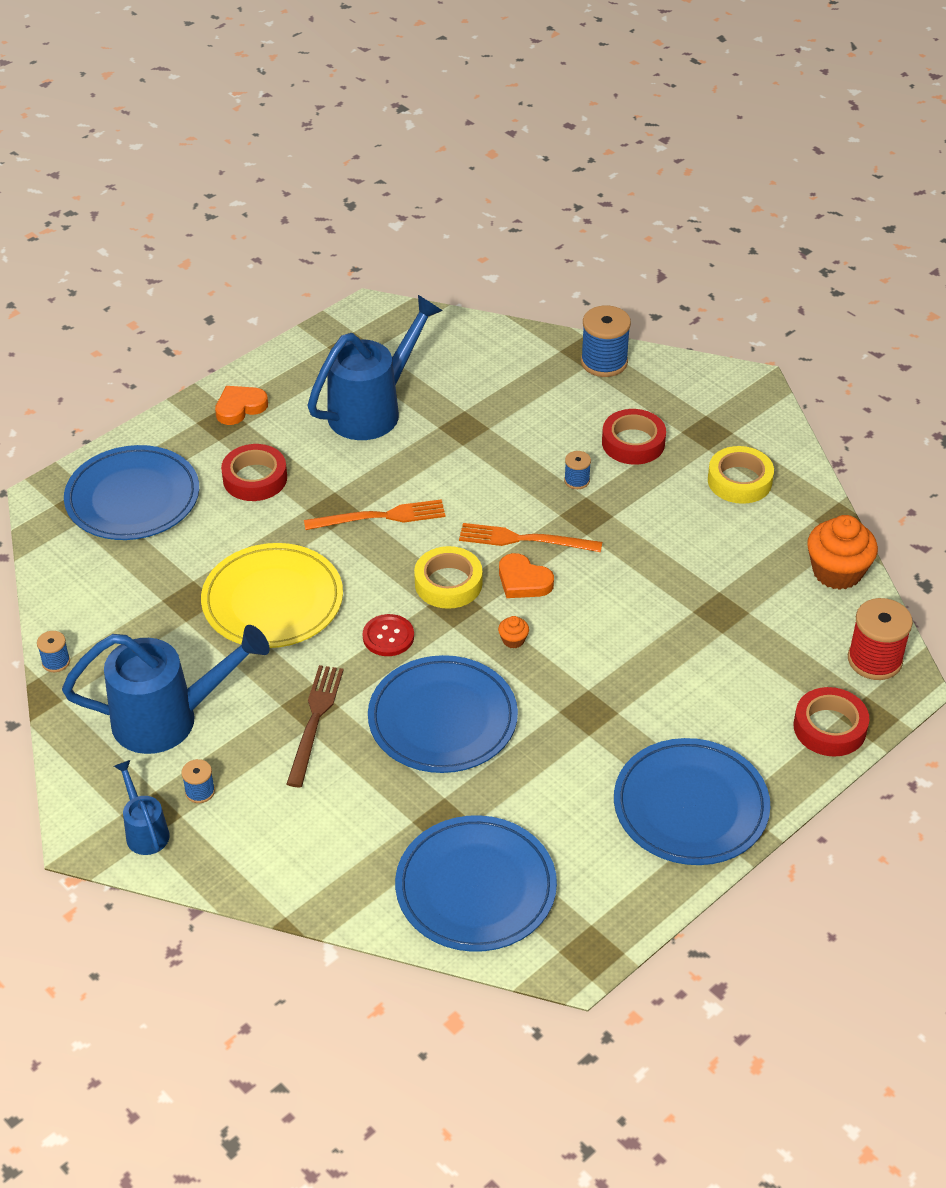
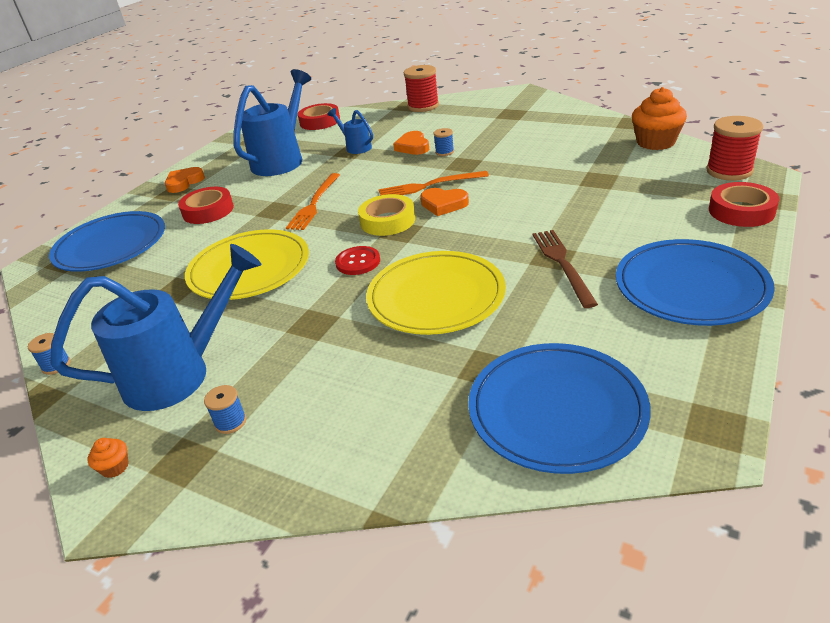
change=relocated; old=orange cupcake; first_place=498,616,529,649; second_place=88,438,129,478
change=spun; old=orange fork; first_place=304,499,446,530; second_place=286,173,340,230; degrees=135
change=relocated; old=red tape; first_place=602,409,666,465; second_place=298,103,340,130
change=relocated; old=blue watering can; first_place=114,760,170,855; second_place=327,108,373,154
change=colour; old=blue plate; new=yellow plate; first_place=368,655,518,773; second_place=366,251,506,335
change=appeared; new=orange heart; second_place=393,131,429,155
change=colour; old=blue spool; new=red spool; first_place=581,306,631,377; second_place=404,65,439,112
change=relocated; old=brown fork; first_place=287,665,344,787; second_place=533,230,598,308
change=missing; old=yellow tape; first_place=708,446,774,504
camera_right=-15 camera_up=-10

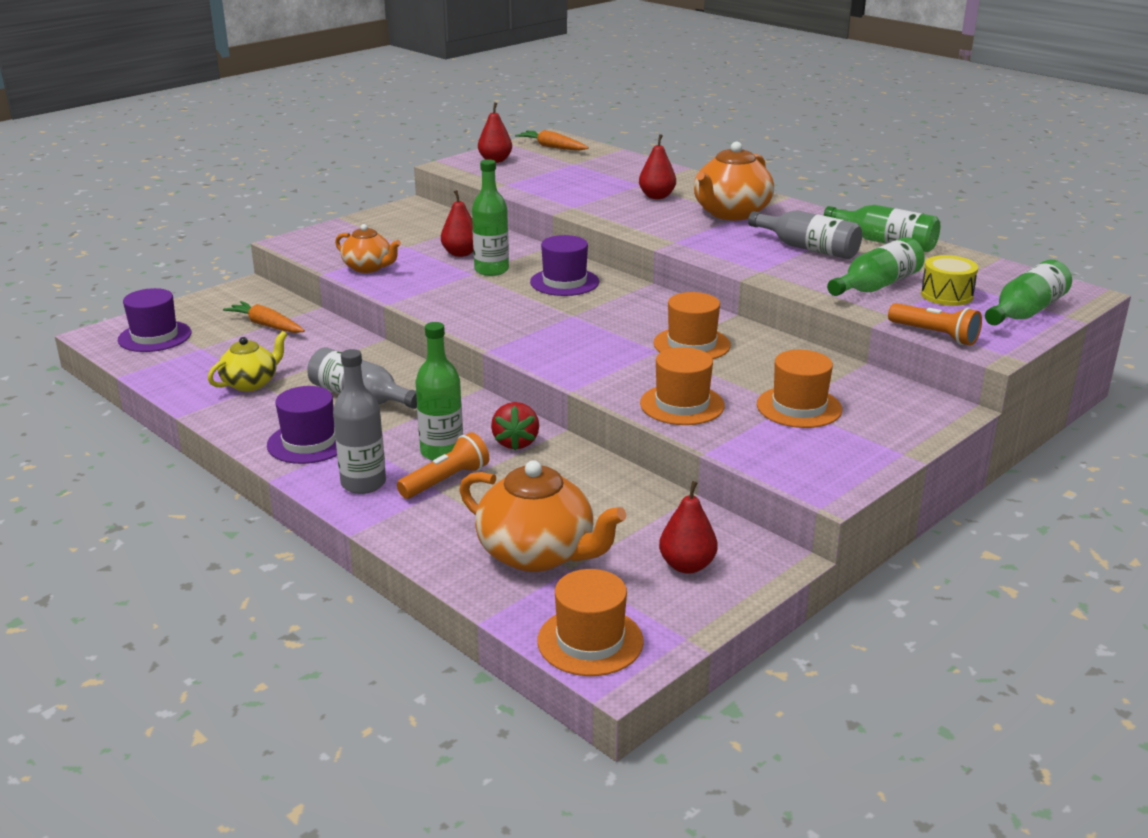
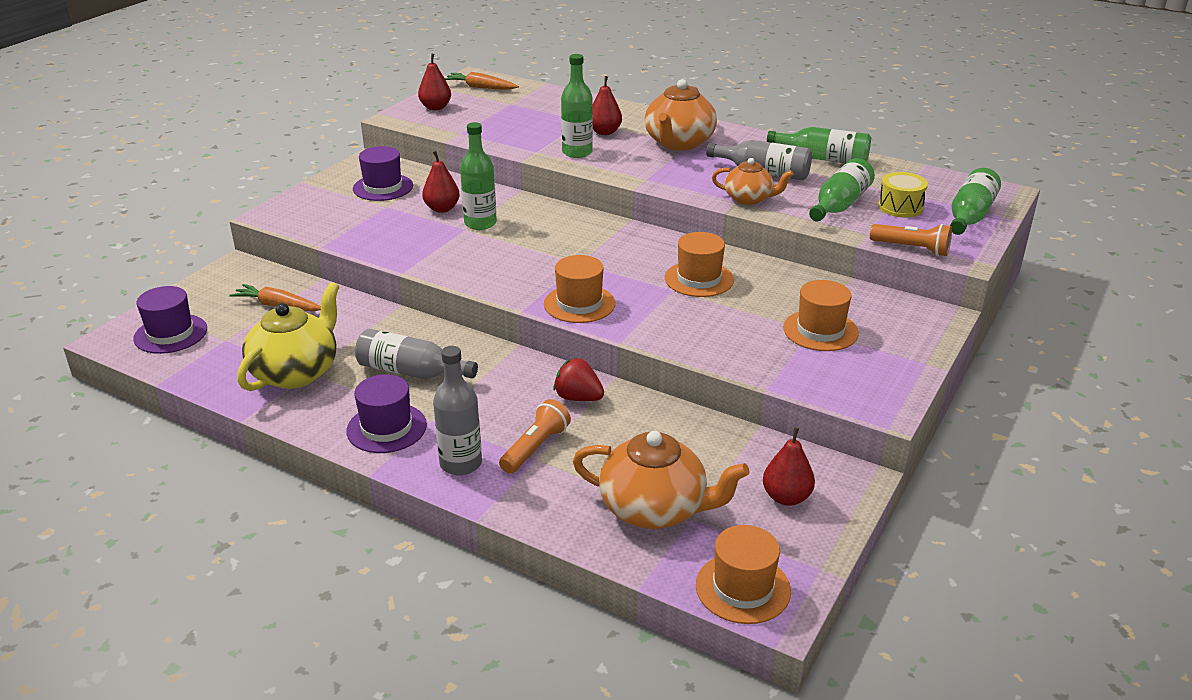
change=size; old=yellow teapot; first_place=208,331,288,391; second_place=237,282,339,391; factor=1.64
change=relocated; old=purple hat; first_place=530,235,599,296; second_place=353,146,413,201
change=relocated; old=orange hat; first_place=640,347,725,425; second_place=544,255,615,323
change=spun; old=red strawberry; first_place=491,402,539,451; second_place=553,358,604,401; degrees=135
change=relocated; old=green bottle; first_place=415,322,463,460; second_place=561,54,593,158
change=relocated; old=orange teapot; first_place=335,224,401,273; second_place=712,158,794,205
camera_right=-15 camera_up=5

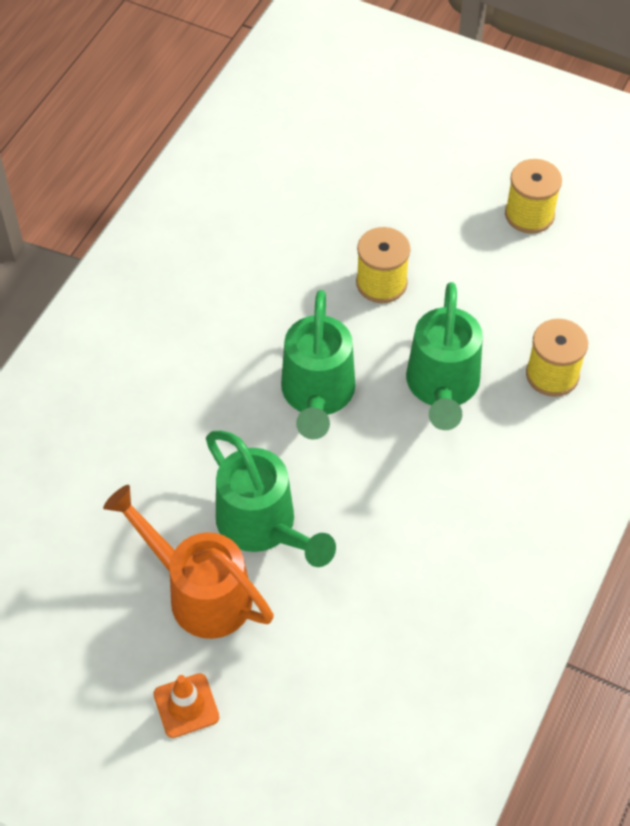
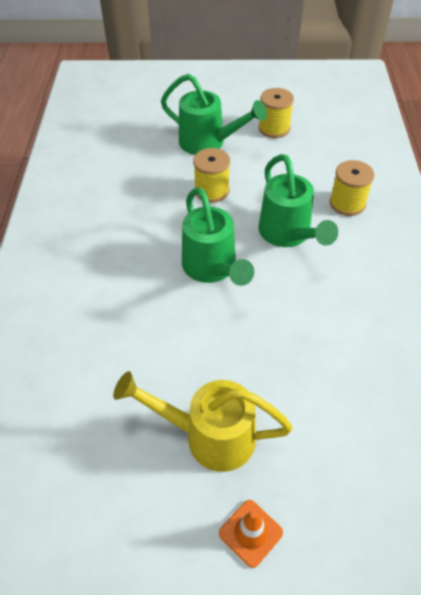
change=colour; old=orange watering can; new=yellow watering can; first_place=103,485,274,639; second_place=113,371,293,472
change=relocated; old=green watering can; first_place=206,431,336,567; second_place=161,74,267,155
camera_right=-25 camera_up=-5

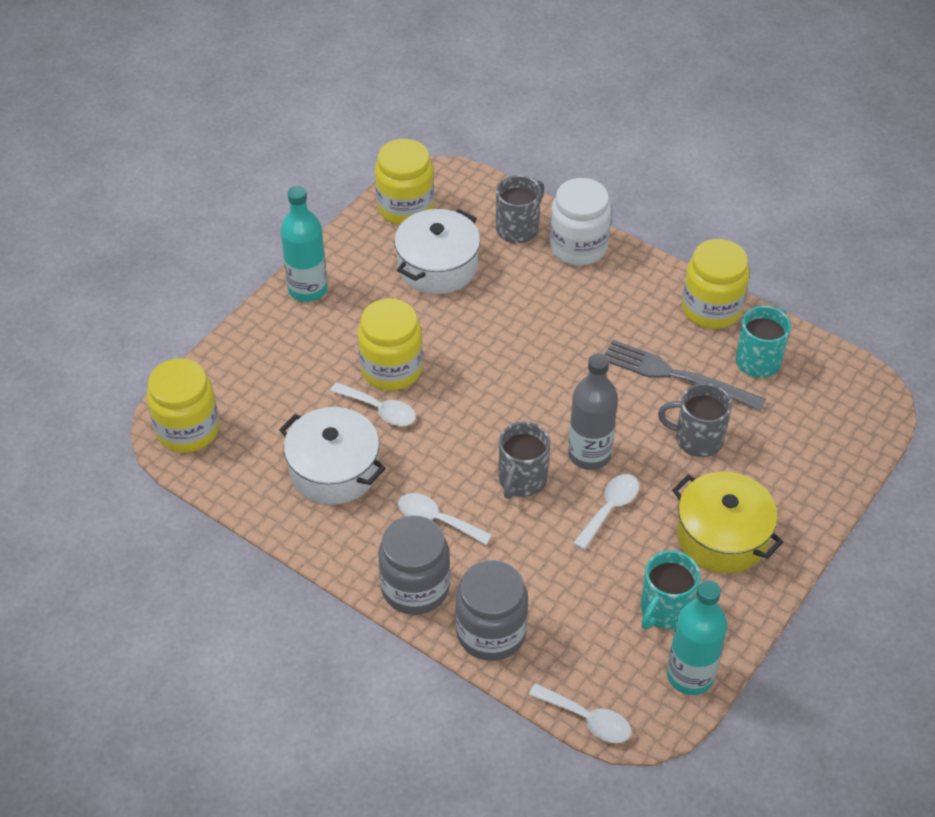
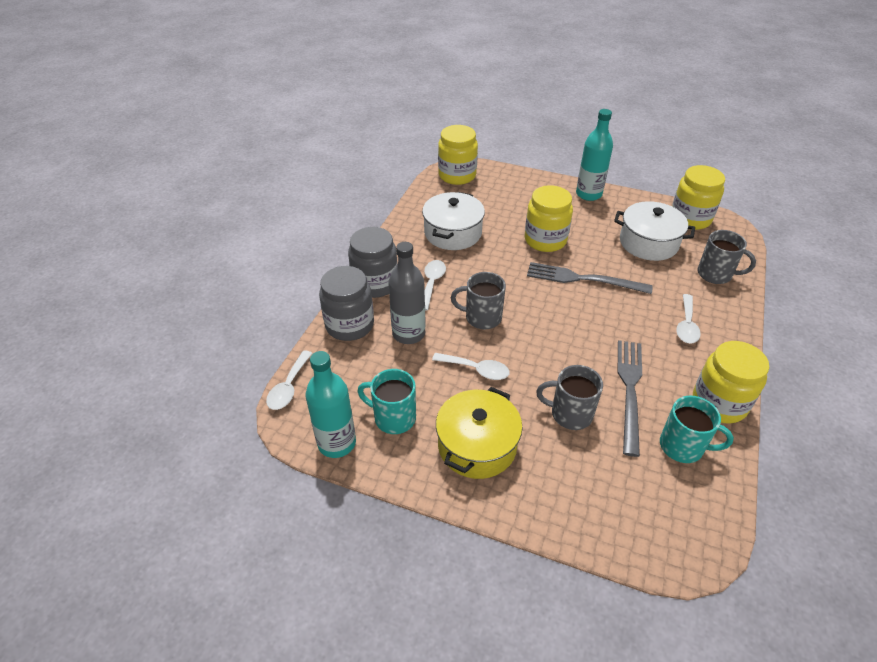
change=relocated; old=grey bottle; first_place=568,353,618,470; second_place=389,242,426,344
change=appeared; new=grey fork; second_place=527,262,653,294
change=spun; old=grey mug; first_place=658,383,732,457; second_place=536,365,603,430; degrees=-75
change=relocated; old=white spoon; first_place=330,382,416,426; second_place=676,294,701,343
change=missing; old=white jar; first_place=550,178,611,266
camera_right=75 camera_up=-5

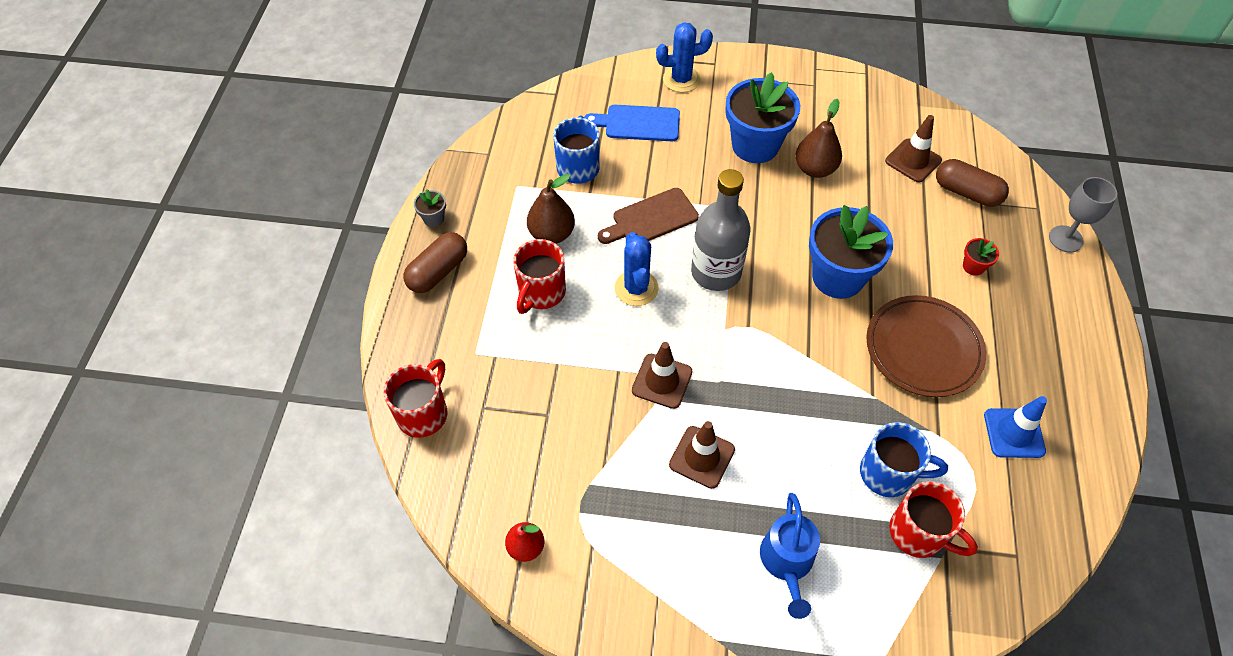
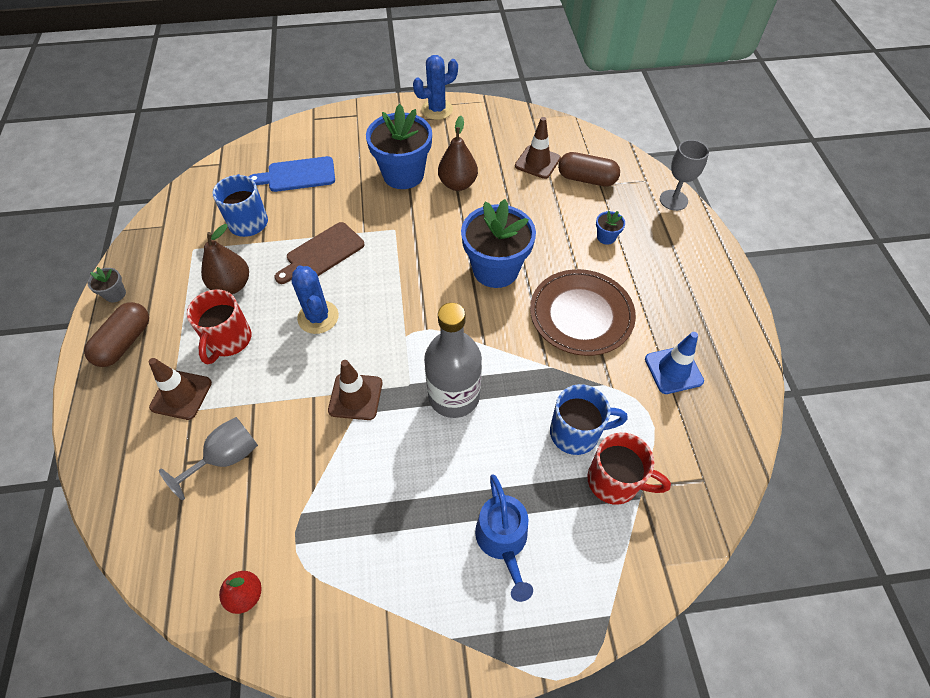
change=relocated; old=brown traffic cone; first_place=669,421,735,489; second_place=149,358,212,420
change=appeared; new=grey goblet; second_place=159,417,258,500
change=relocated; old=blue cactus; first_place=656,22,713,93; second_place=413,55,458,120
change=relocated; old=grey bottle; first_place=691,169,751,291; second_place=424,303,482,418
change=colour; old=red flower pot; new=blue flower pot; first_place=963,238,999,276; second_place=596,211,625,245
change=missing; old=red mug; first_place=383,359,447,438
camera_right=-15 camera_up=0

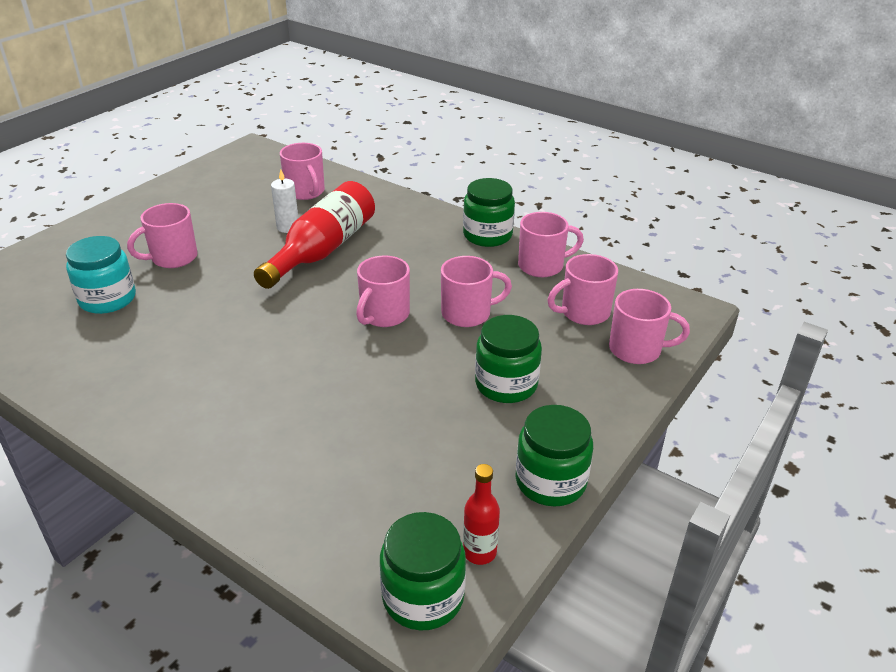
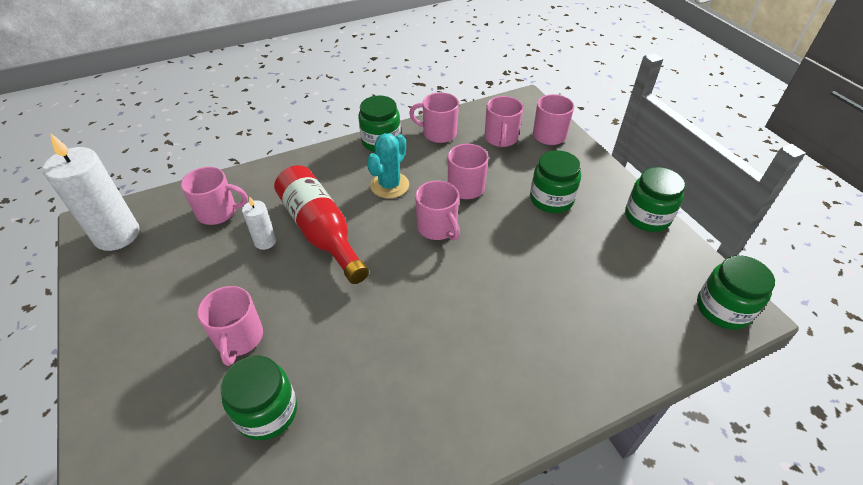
change=appeared; new=white candle; second_place=43,133,140,251
change=colour; old=turquoise jar; new=green jar; first_place=66,236,136,314; second_place=221,356,297,440
change=appeared; new=turquoise cactus; second_place=367,133,409,198
change=spun; old=pink mug; first_place=518,212,584,277; second_place=409,92,459,143; degrees=-90
change=missing; old=red bottle; first_place=463,464,500,565
camera_right=-60 camera_up=10

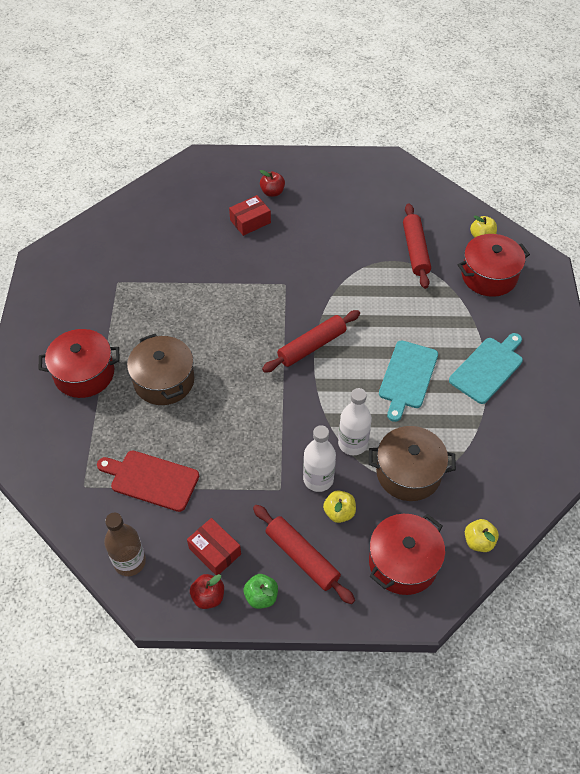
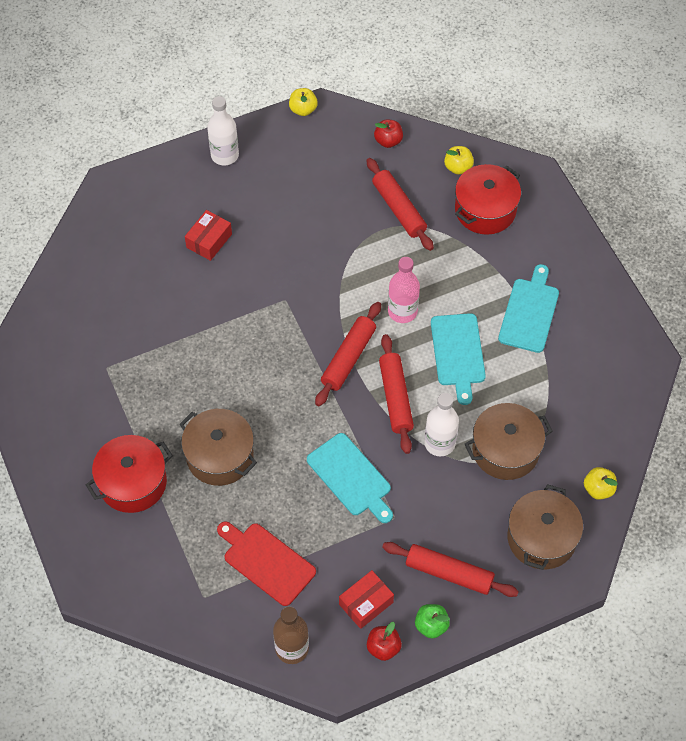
change=relocated; old=white bottle; first_place=303,425,336,492; second_place=207,96,239,165
change=spun; old=red cutting board; first_place=97,450,199,512; second_place=217,521,316,606; degrees=45
change=relocated; old=yellow apple; first_place=323,490,356,523; second_place=289,88,318,116
change=appeared; new=turquoise cutting board; second_place=307,433,393,523
change=spun; old=red box; first_place=187,518,241,575; second_place=339,570,394,629; degrees=-60
change=relocated; old=red apple; first_place=260,170,285,197; second_place=374,120,403,148
change=appeared; new=red rolling pin; second_place=379,334,414,454
change=appeared; new=pink bottle; second_place=388,257,420,323
change=colour; old=red pot; new=brown pot; first_place=369,514,445,595; second_place=507,484,583,570
camera_right=-25 camera_up=5

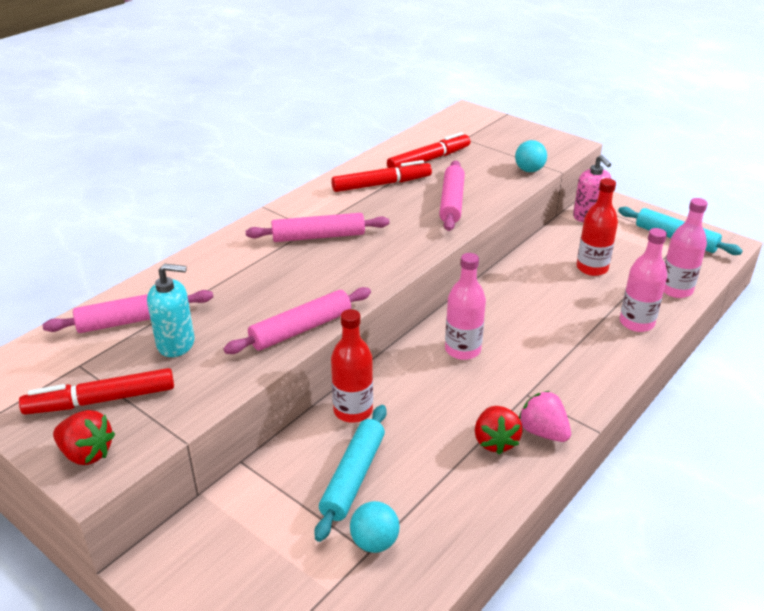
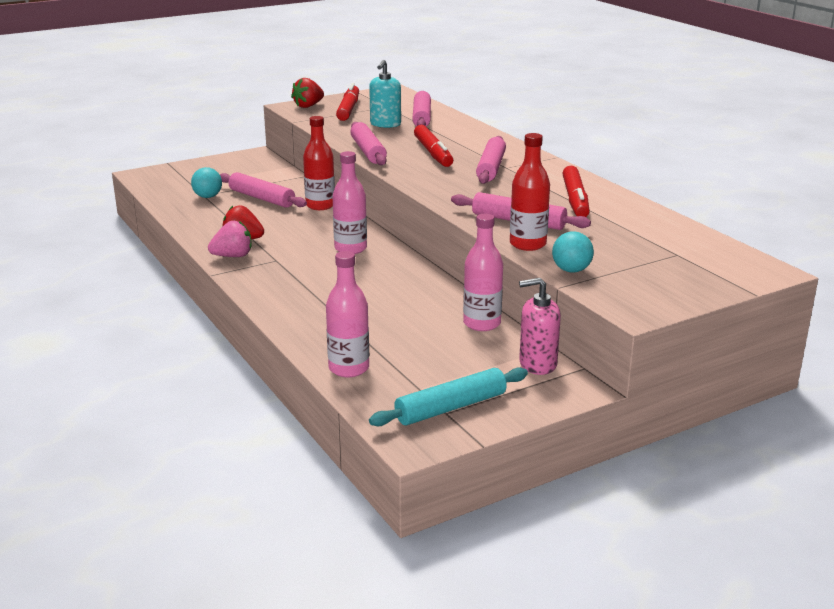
change=colour; old=turquoise rolling pin; new=pink rolling pin; first_place=314,405,387,542; second_place=220,172,307,208
change=relocated; old=red marker; first_place=387,132,470,168; second_place=414,125,453,167
change=relocated; old=pink bottle; first_place=620,228,667,332; second_place=463,214,503,331
change=relocated; old=red bottle; first_place=576,178,618,276; second_place=510,133,550,251
camera_right=110 camera_up=-10

